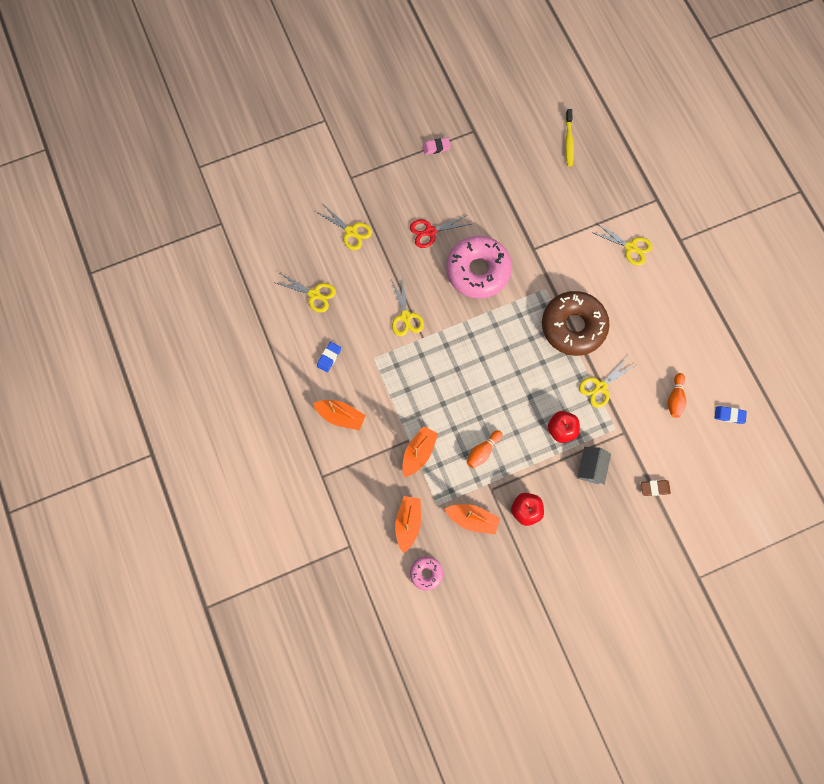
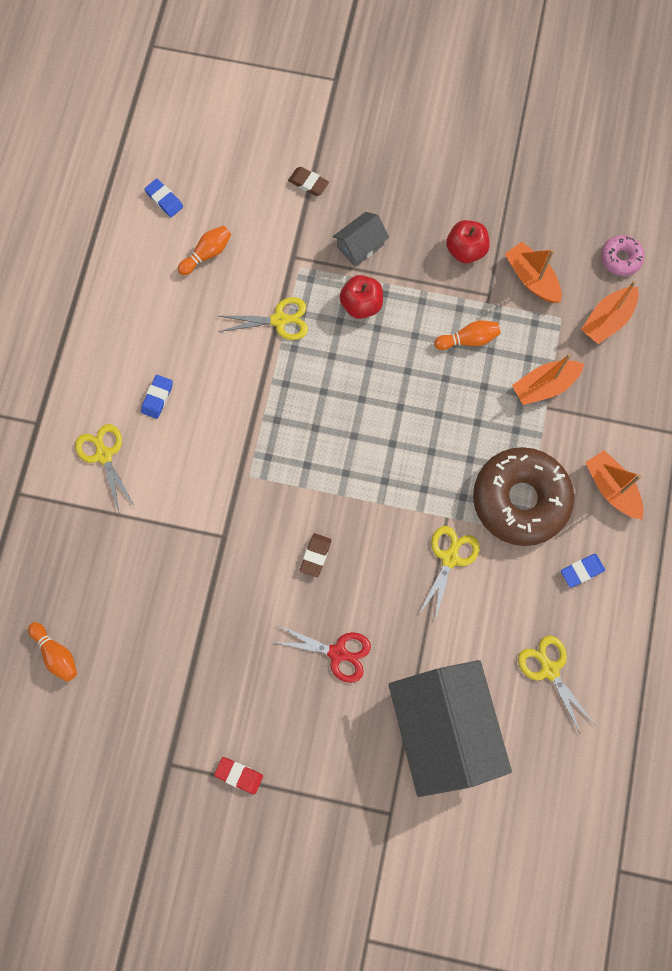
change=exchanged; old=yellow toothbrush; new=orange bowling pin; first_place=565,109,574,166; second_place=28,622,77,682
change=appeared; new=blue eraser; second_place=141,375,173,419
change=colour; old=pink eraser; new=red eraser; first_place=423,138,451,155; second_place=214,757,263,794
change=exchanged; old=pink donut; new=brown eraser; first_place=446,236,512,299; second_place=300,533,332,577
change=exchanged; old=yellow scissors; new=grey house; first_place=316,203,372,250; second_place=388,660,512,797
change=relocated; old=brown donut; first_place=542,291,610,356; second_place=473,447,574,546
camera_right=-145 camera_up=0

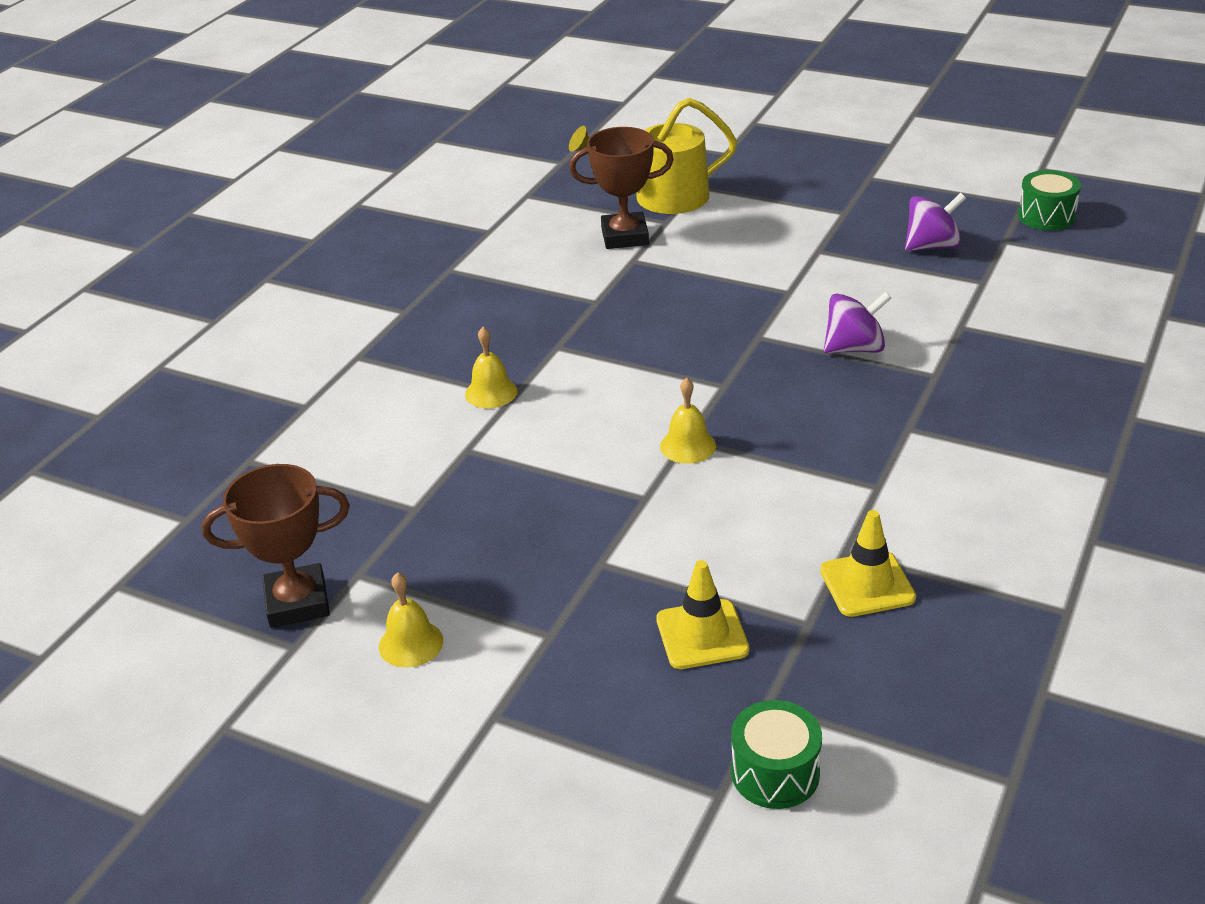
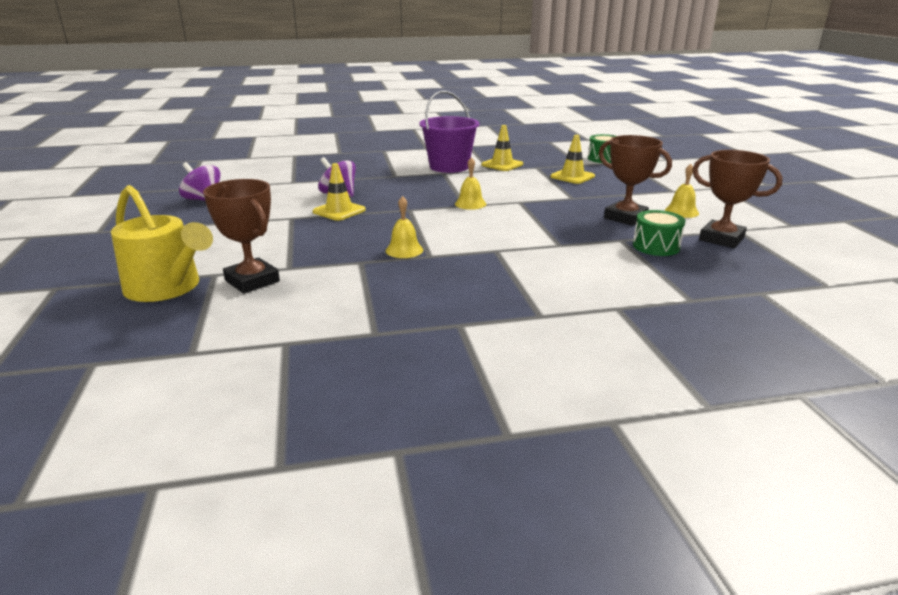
change=appeared; new=yellow traffic cone; second_place=313,163,366,221
change=relocated; old=yellow bell; first_place=465,327,518,408; second_place=386,196,423,258
change=appeared; new=purple bucket; second_place=419,91,479,173
change=appeared; new=brown trophy; second_place=599,135,672,226
change=relocated; old=green drum; first_place=1018,170,1081,231; second_place=633,210,685,256
camera_right=-130 camera_up=-10

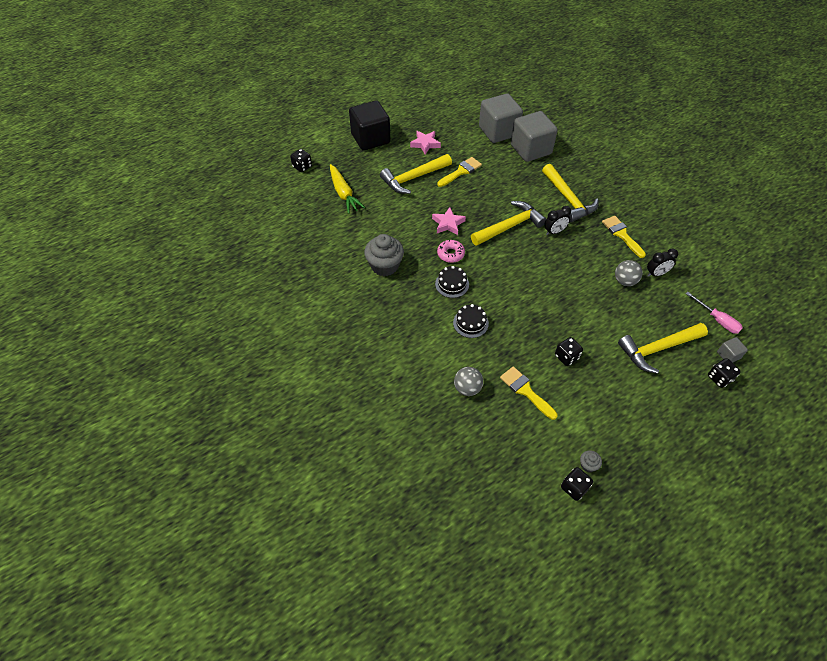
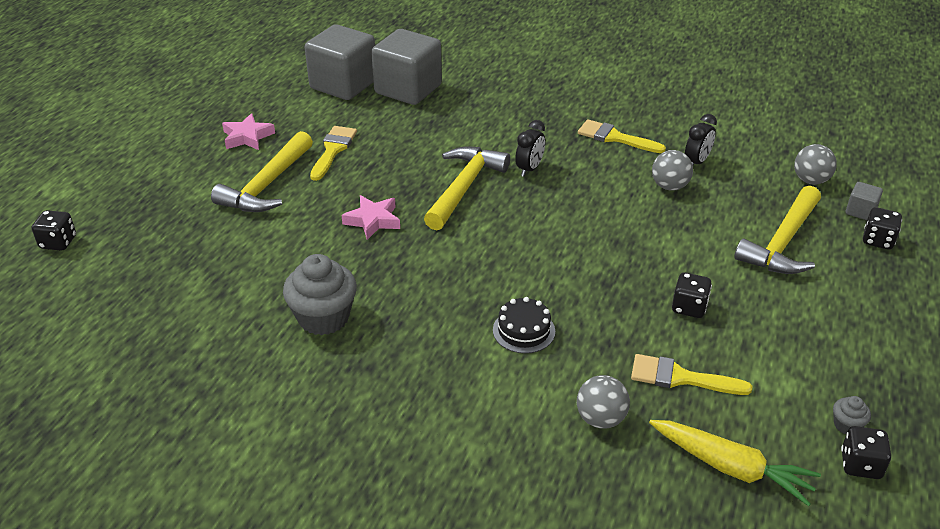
change=relocated; old=yellow carrot; first_place=330,164,365,214; second_place=649,420,821,506
change=exchanged; old=pink screwdriver; new=grey ball; first_place=686,292,743,334; second_place=794,144,837,185
change=missing; old=black cube; first_place=349,100,391,151
change=missing; old=black cake; first_place=435,266,469,298
change=missing; old=pink donut; first_place=437,240,465,263
change=missing; old=yellow hammer; first_place=542,164,599,222
camera_right=-35 camera_up=-15

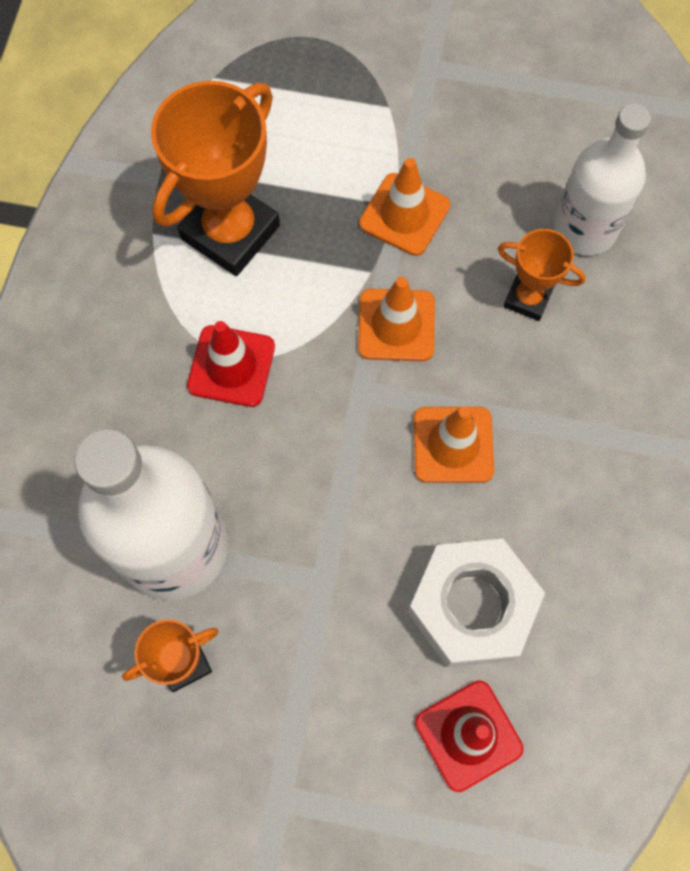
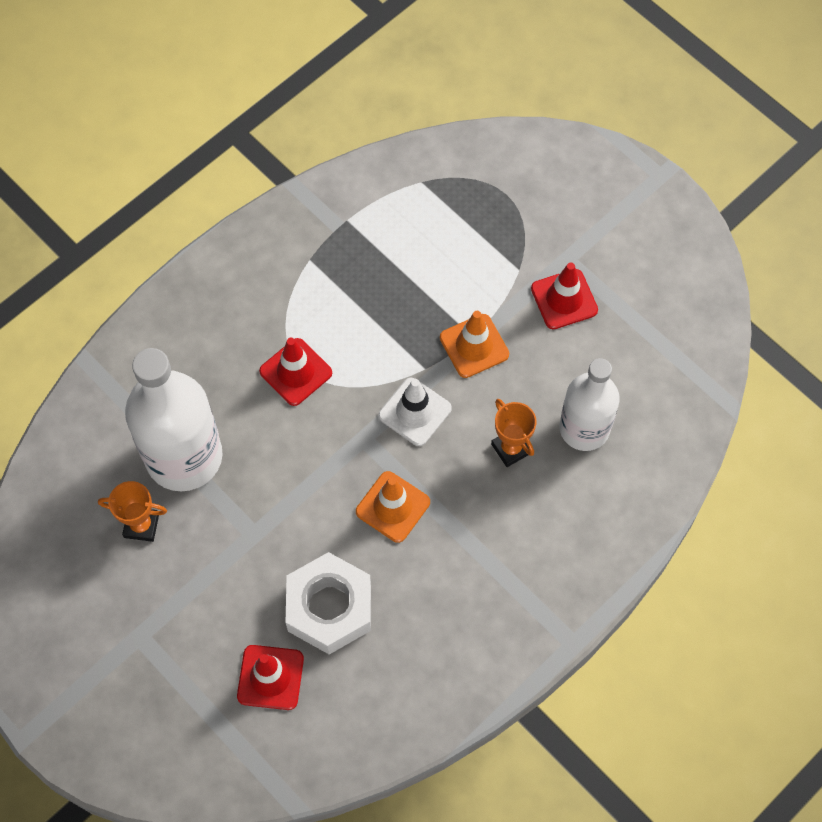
change=colour; old=orange traffic cone; new=white traffic cone; first_place=358,277,435,361; second_place=378,378,452,446
change=appeared; new=red traffic cone; second_place=531,262,598,329
change=missing; old=orange trophy; first_place=151,81,280,276
camera_right=35 camera_up=-5

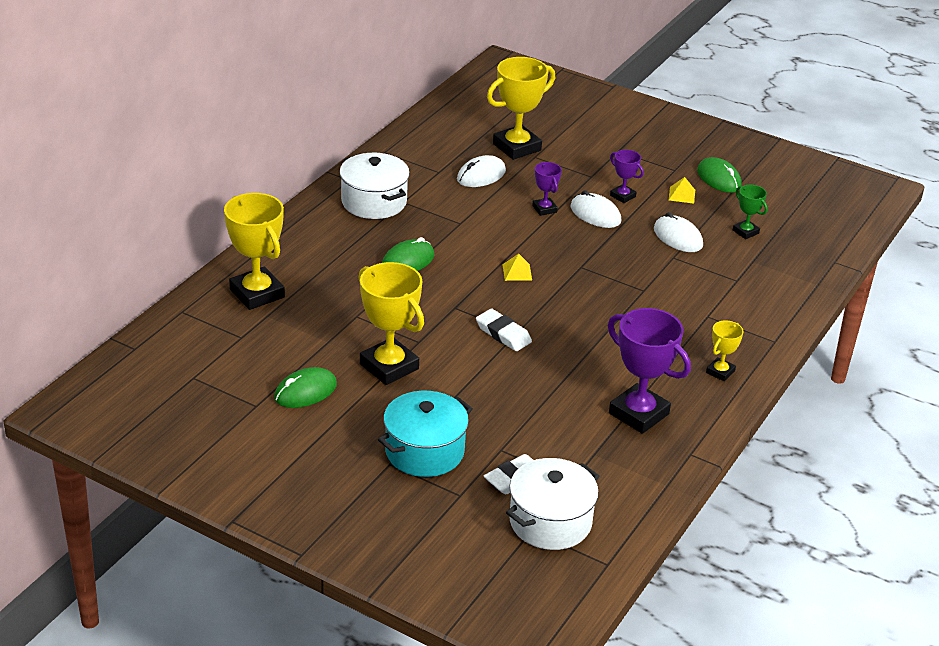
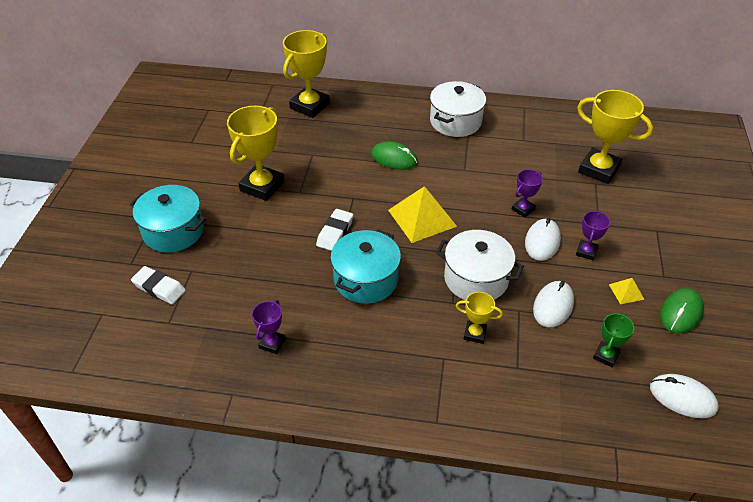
change=size; old=purple trophy; first_place=608,308,691,434; second_place=252,300,286,354; factor=0.51
change=appeared; new=turquoise pot; second_place=330,229,401,303
change=size; old=yellow pyramid; first_place=502,254,532,281; second_place=388,186,457,243; factor=2.15
change=relocated; old=white pot; first_place=506,458,599,550; second_place=436,230,524,300
change=relocated; old=yellow trophy; first_place=706,320,743,381; second_place=456,292,503,344
change=relocated; old=white mouse; first_place=457,155,506,187; second_place=650,374,719,418
change=missing; old=green mouse; first_place=274,367,337,408
camera_right=70 camera_up=10

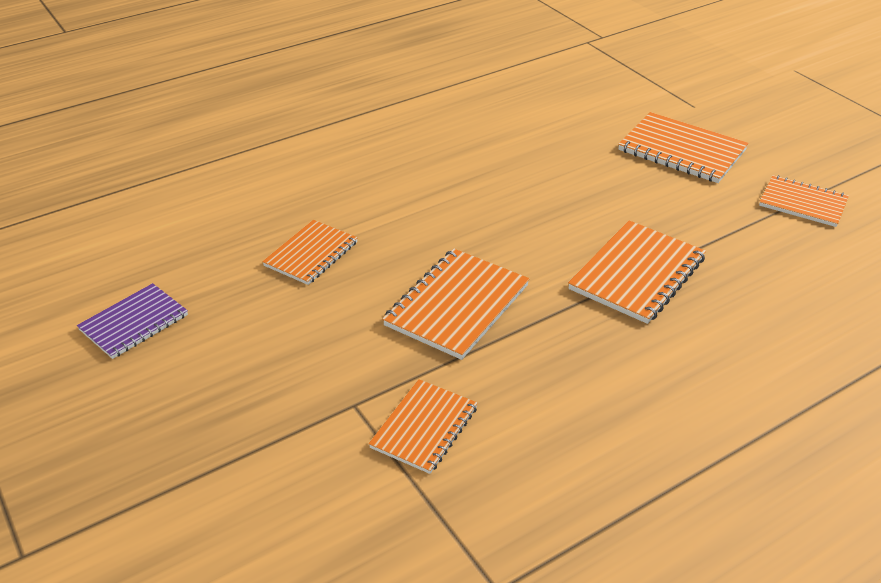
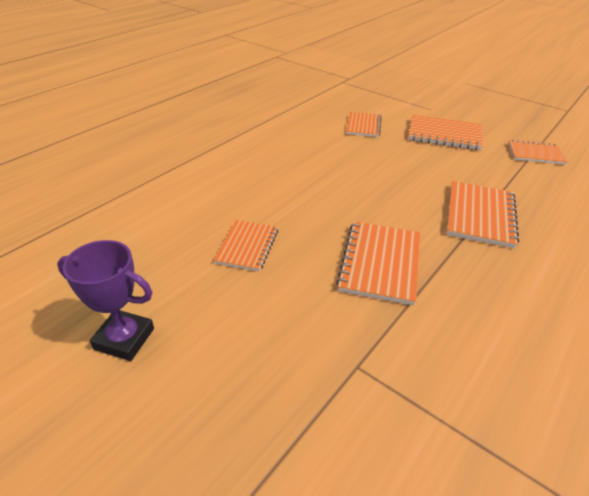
change=exchanged; old=purple notebook; new=purple trophy; first_place=77,283,188,359; second_place=57,240,154,361
change=relocated; old=orange notebook; first_place=369,379,478,474; second_place=346,112,381,137
camera_right=-20 camera_up=0

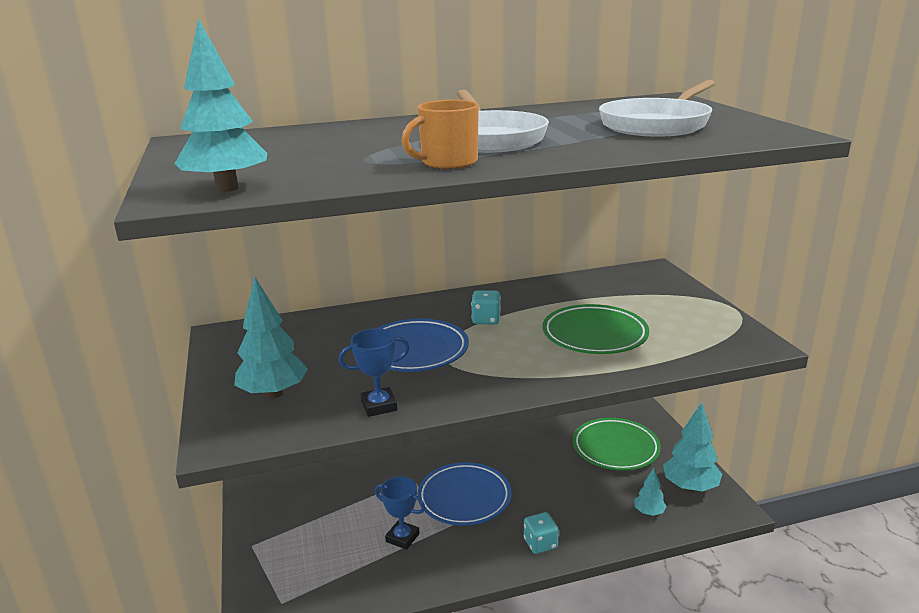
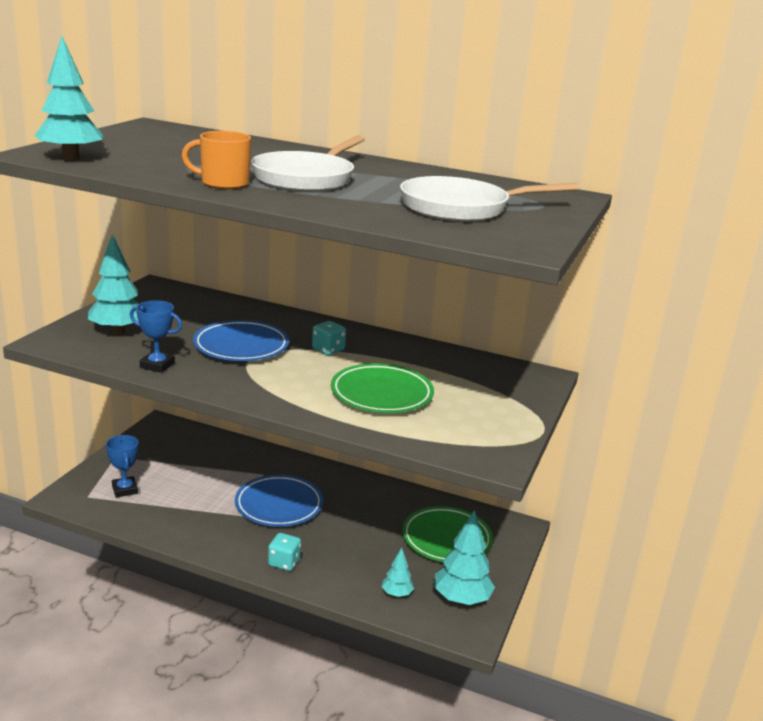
change=relocated; old=blue trophy; first_place=375,477,425,550; second_place=106,435,139,497
camera_right=35 camera_up=0

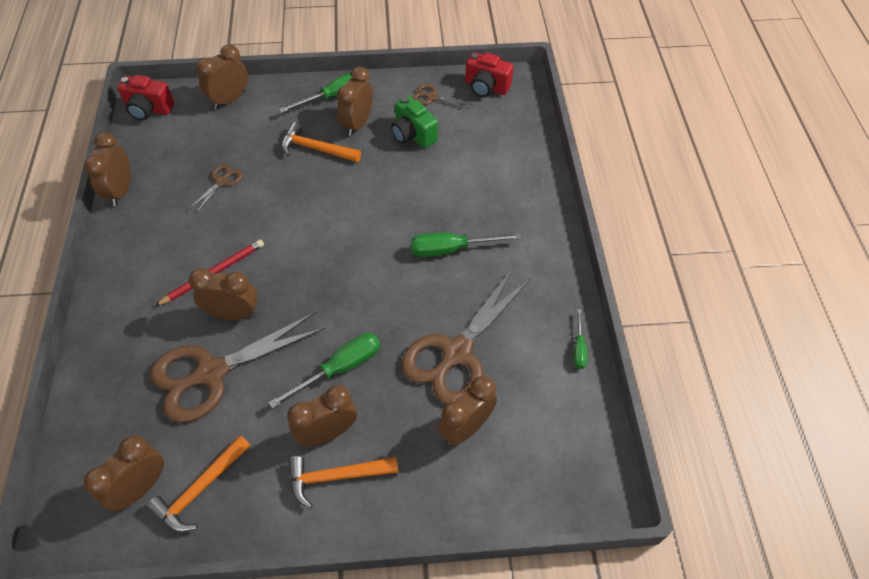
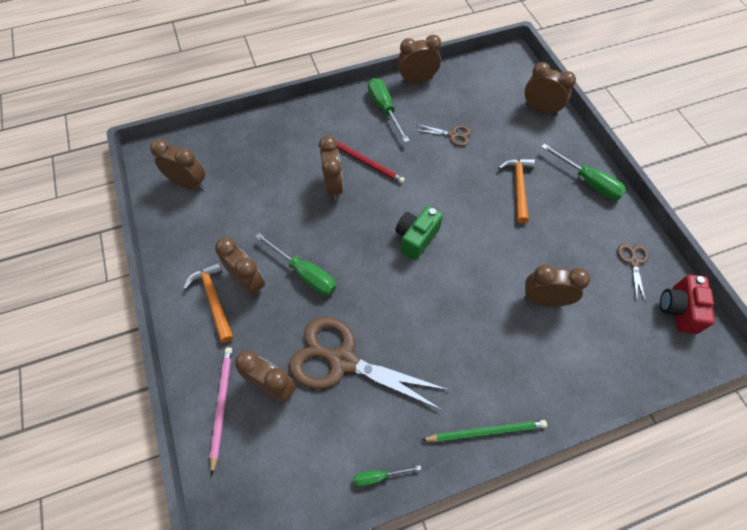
change=appeared; new=pink pencil; second_place=210,347,232,475
change=relocated; old=green screwdriver; first_place=411,233,522,257; second_place=368,78,410,142
change=relocated; old=green camera; first_place=391,96,438,148; second_place=395,206,443,260
change=appeared; new=green pencil; second_place=422,420,547,442
change=relocated; old=brown clock; first_place=337,67,373,136; second_place=524,264,590,307
change=missing; old=red camera; first_place=117,75,174,120
change=missing; old=orange hammer; first_place=147,435,251,532
change=missing; old=brown scissors; first_place=150,312,325,423
camera_right=75 camera_up=5

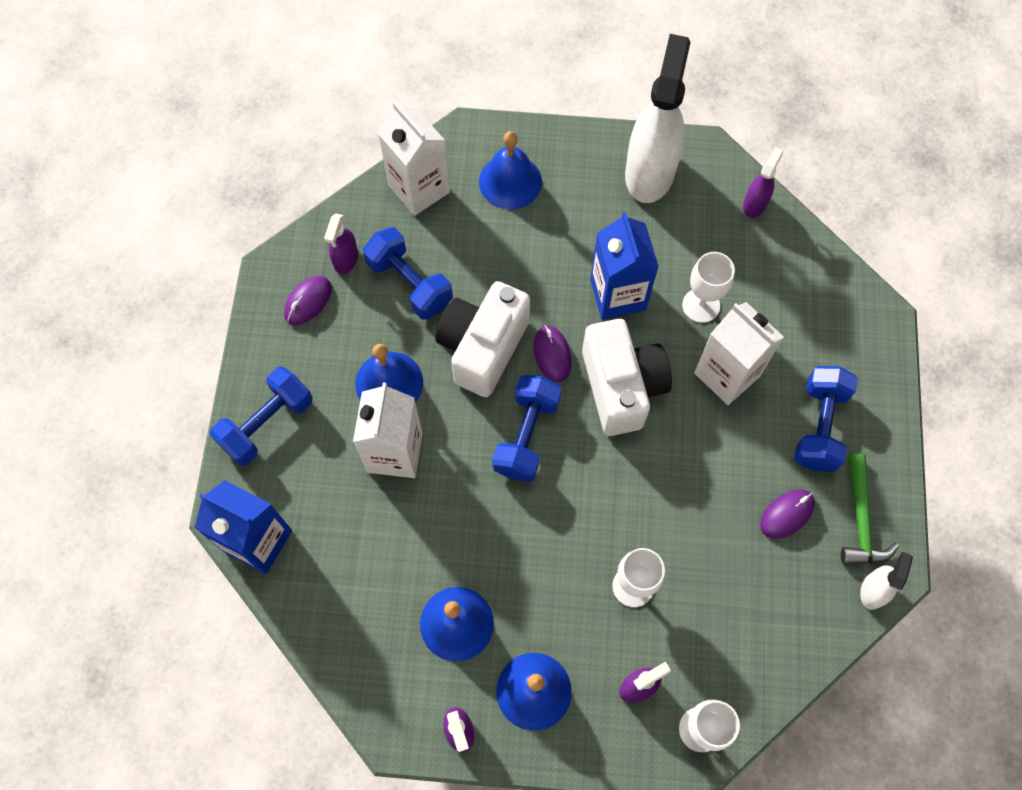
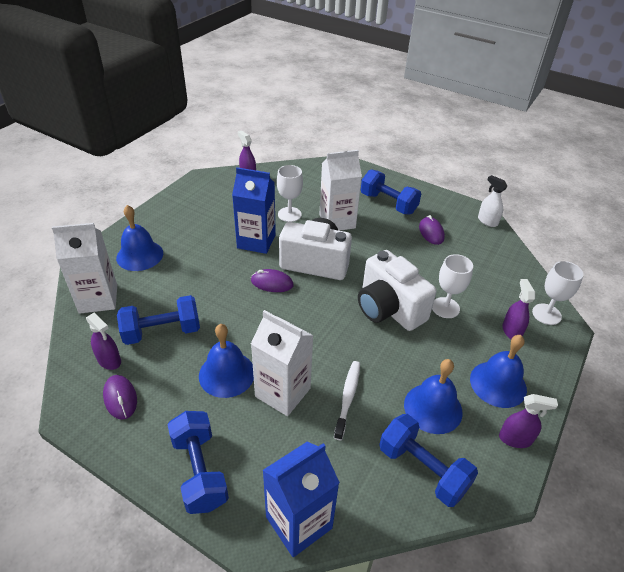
change=appeared; new=white toothbrush; second_place=334,361,360,440
change=relocated; old=white camera; first_place=435,281,530,397; second_place=358,250,437,331
change=relocated; old=blue dumbbell; first_place=492,375,561,482; second_place=379,414,478,507
change=missing; old=white spray bottle; first_place=625,34,691,203
change=missing; old=green hammer; first_place=841,454,899,565
camera_right=-65 camera_up=-25

